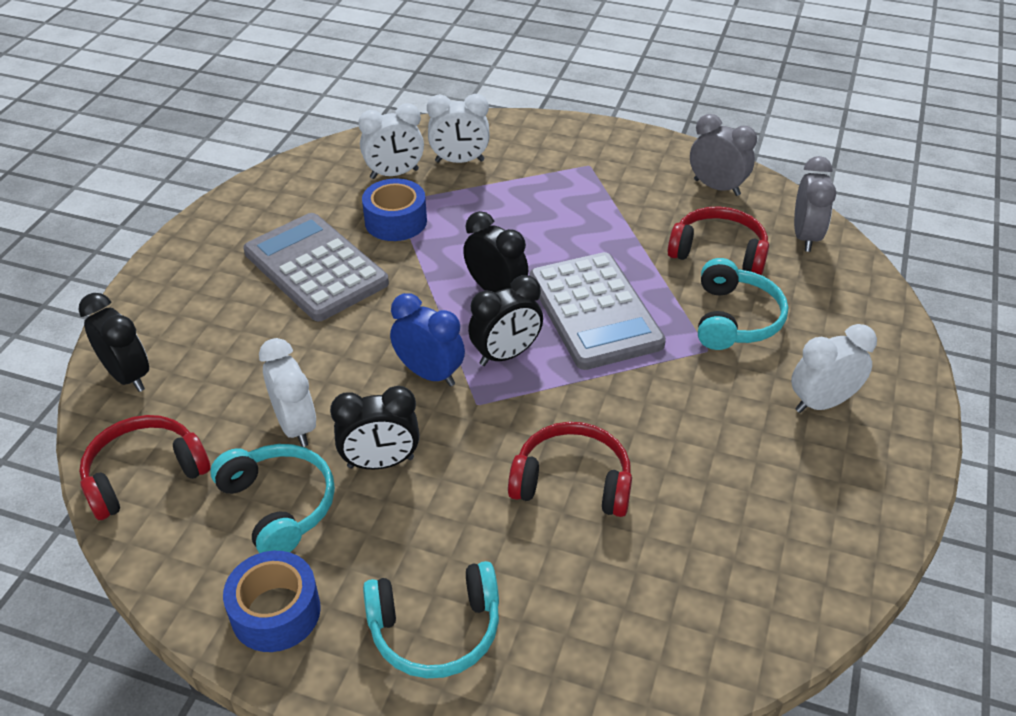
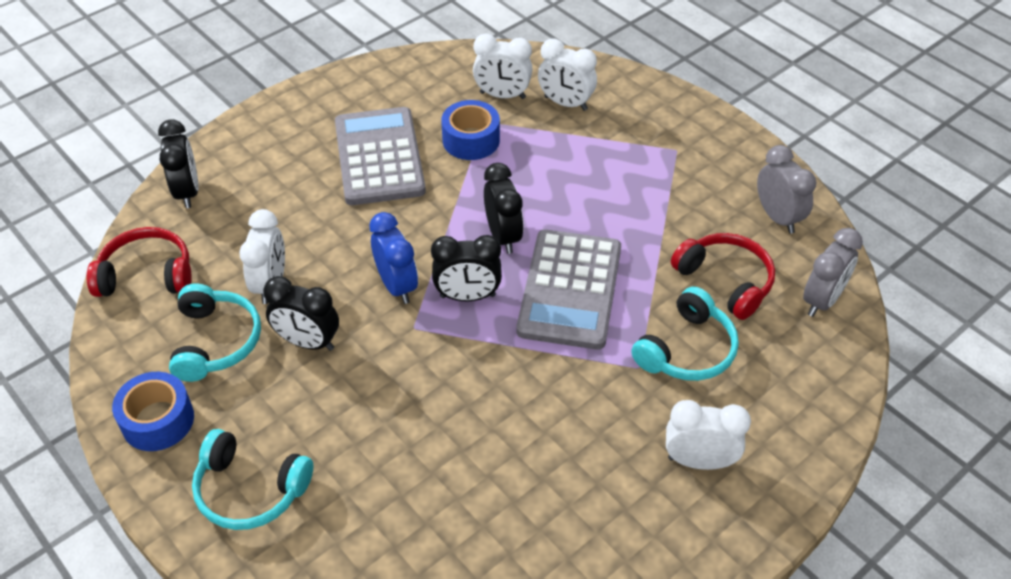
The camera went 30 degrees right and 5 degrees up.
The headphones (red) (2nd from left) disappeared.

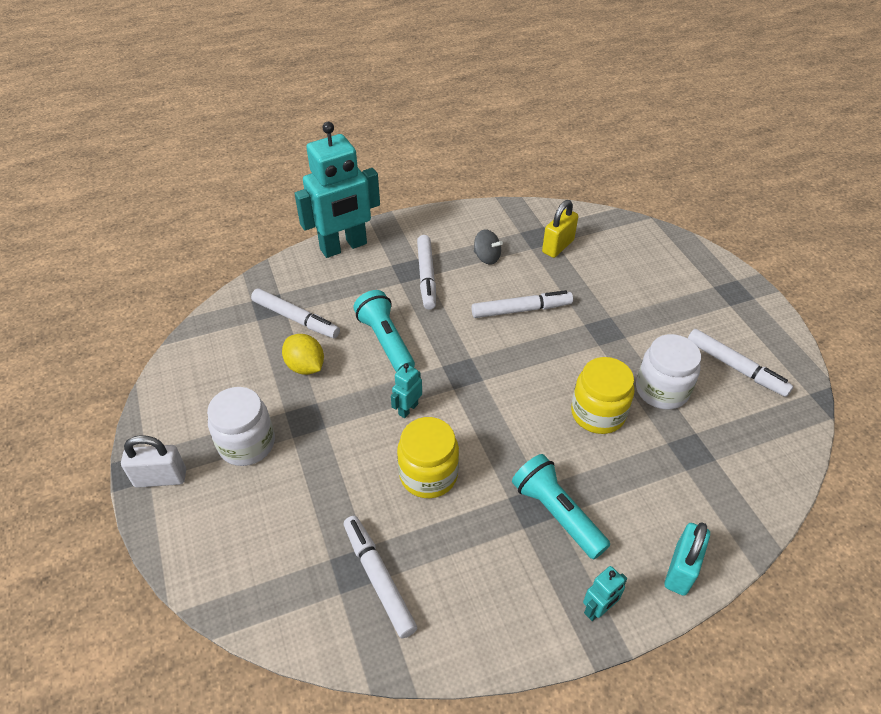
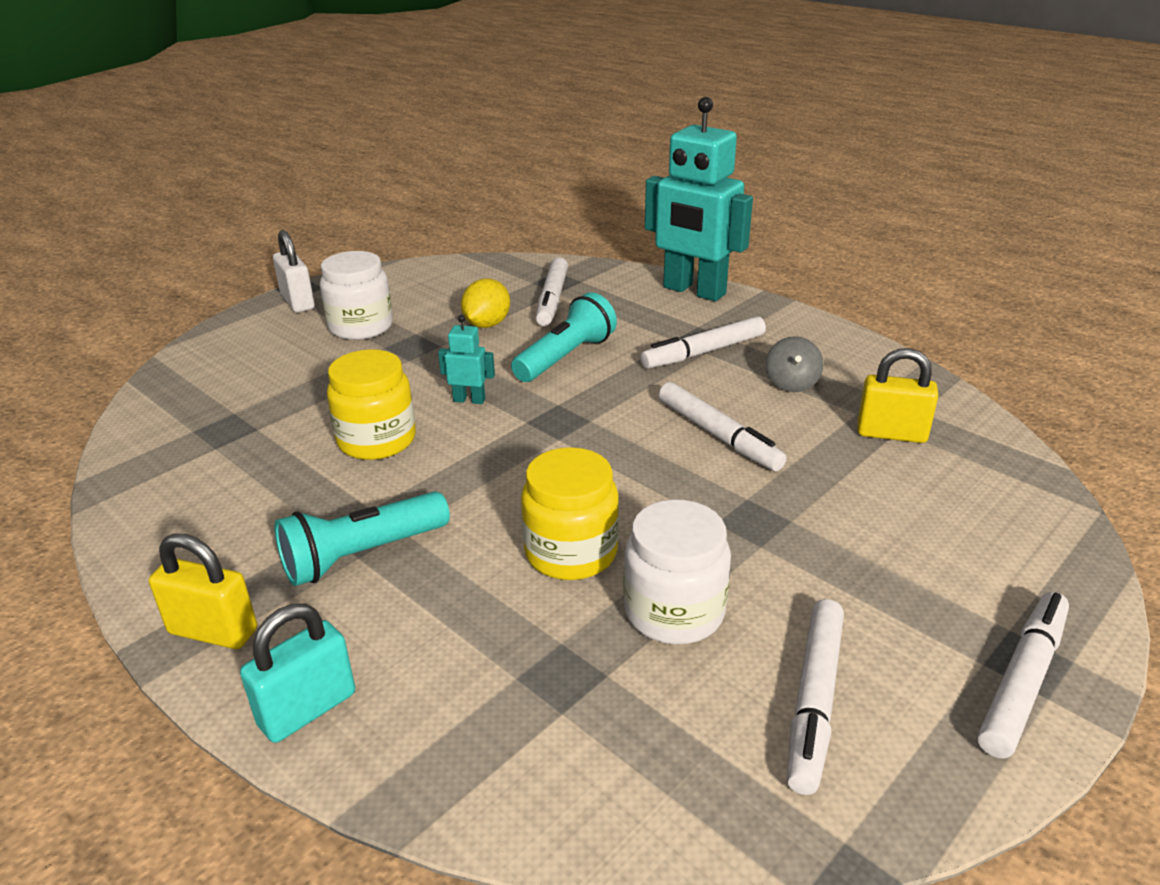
The camera went 65 degrees right and 15 degrees down.
The flashlight (turquoise) (2nd from left in the first image) turned 150 degrees counterclockwise.
The marker (white) (2nd from left in the first image) moved.
The padlock (turquoise) turned 45 degrees counterclockwise.
The robot (turquoise) (3rd from left) was replaced by the padlock (yellow) (1st from left).

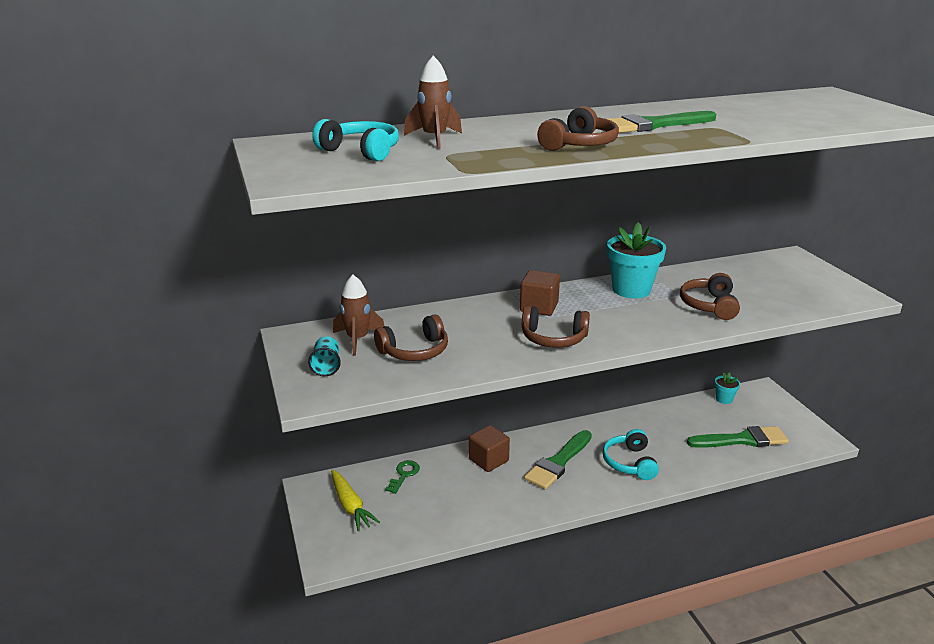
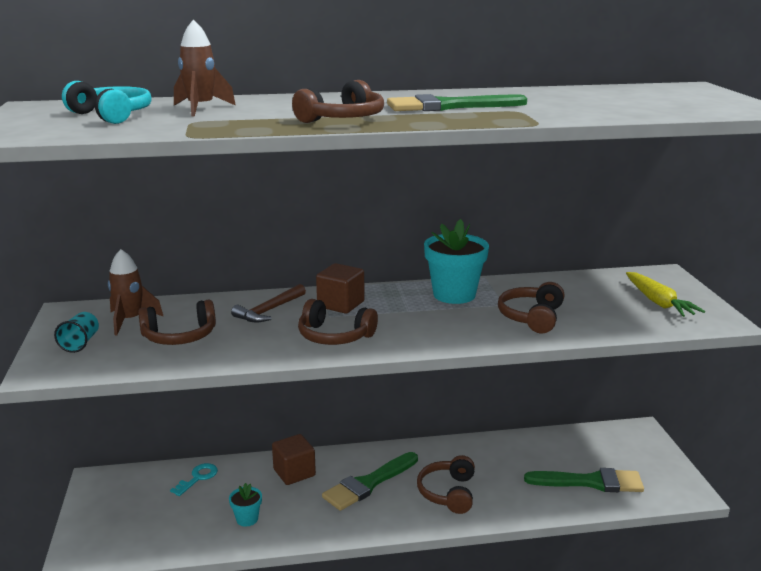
The camera went 10 degrees right and 5 degrees down.
The flower pot (turquoise) (2nd from left in the first image) moved.
The headphones (turquoise) (2nd from left) became the headphones (brown) (4th from left).
The key (green) became the key (turquoise).
The carrot (yellow) moved.
The hammer (brown) appeared.

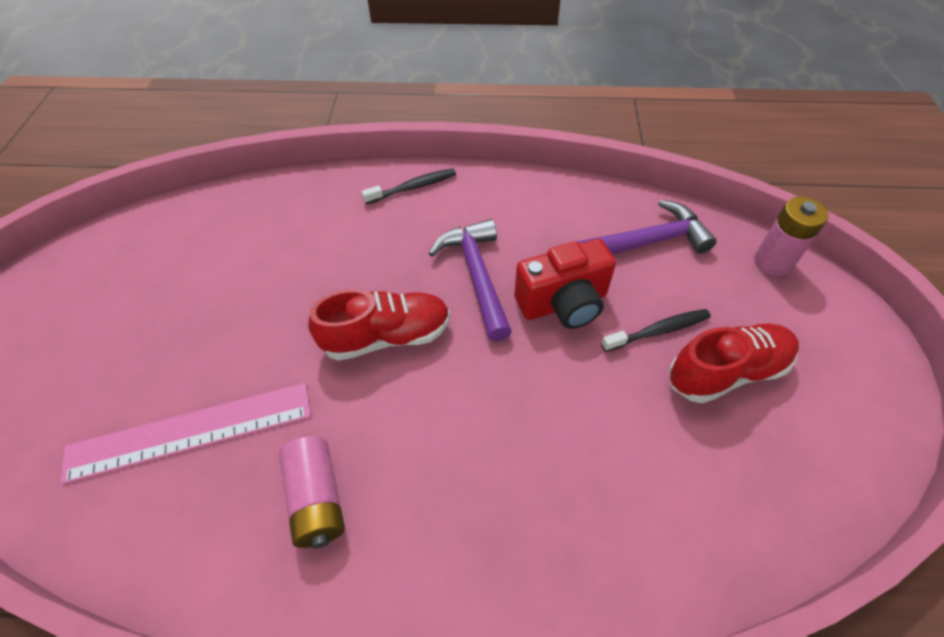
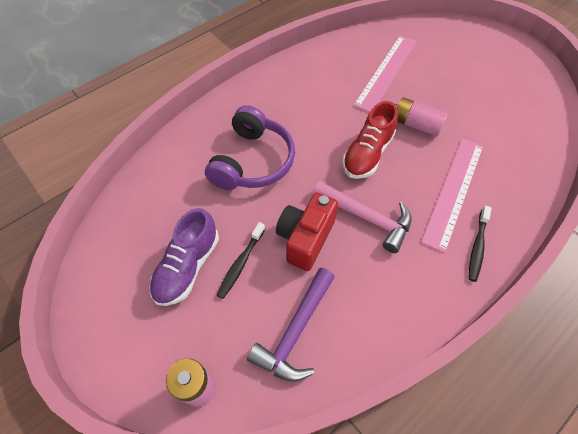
The camera went 135 degrees right and 5 degrees up.
The hammer (purple) (1st from left) became the hammer (pink).
The shoe (red) (2nd from left) became the shoe (purple).
The battery (pink) (1st from left in the first image) moved.
The headphones (purple) appeared.
The ruler (pink) (2nd from left) appeared.

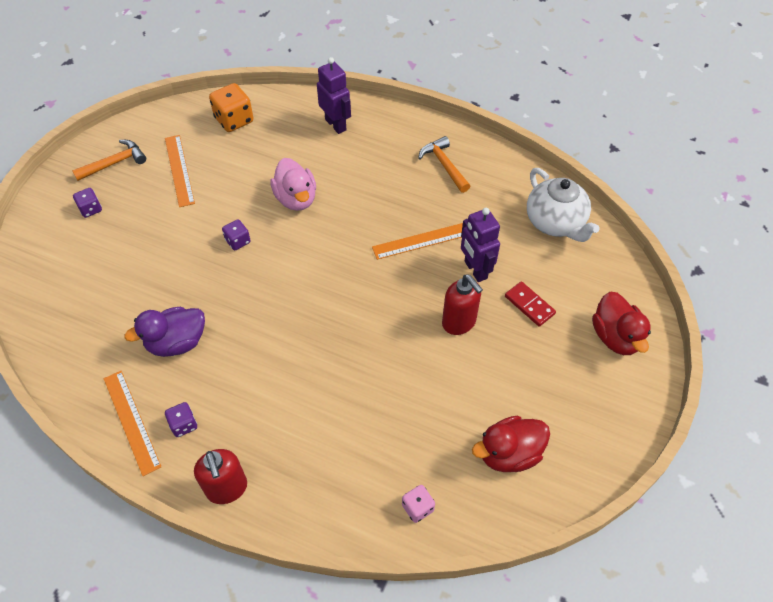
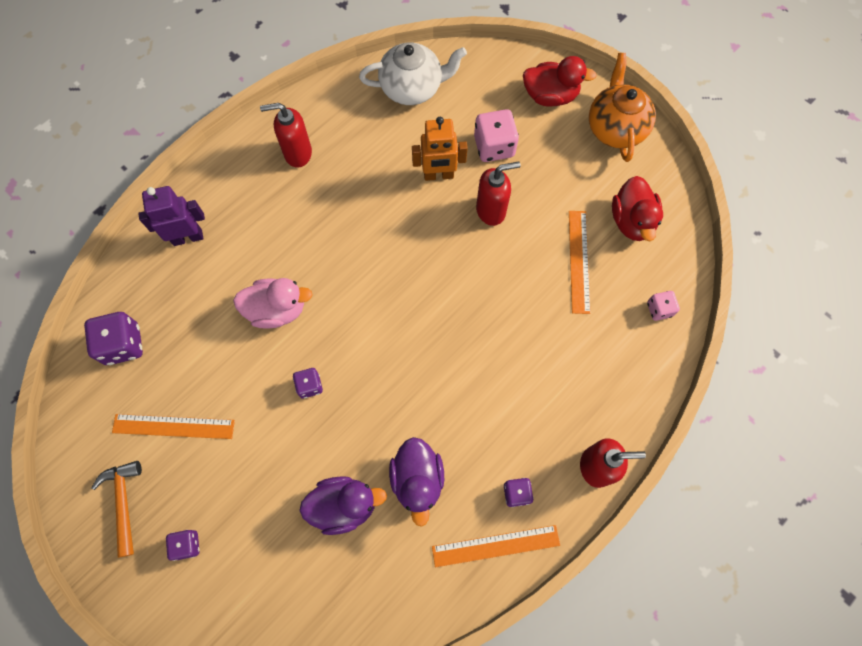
The camera went 70 degrees left and 15 degrees up.
The dice (orange) became the dice (purple) (1st from left).
The hammer (orange) (2nd from left) was replaced by the soap dispenser (red) (1st from left).
The robot (purple) (2nd from left) became the robot (orange).
The ruler (orange) (3rd from left) moved.
The domino (red) was replaced by the dice (pink) (1st from left).
The teapot (orange) appeared.
The duck (purple) (1st from left) appeared.

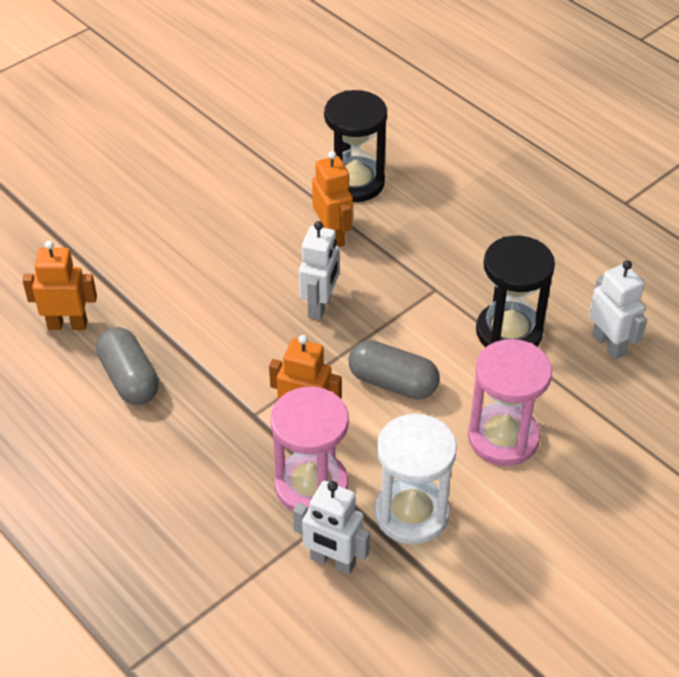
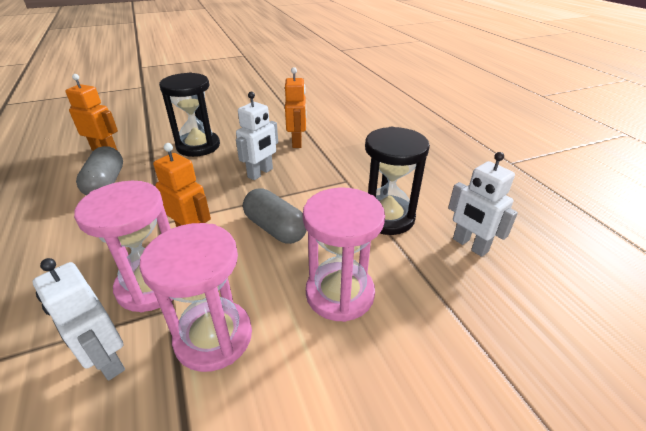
The camera went 20 degrees right and 10 degrees down.
The hourglass (black) (1st from left) moved.
The robot (white) (3rd from left) turned 150 degrees clockwise.
The hourglass (white) became the hourglass (pink) (2nd from left).

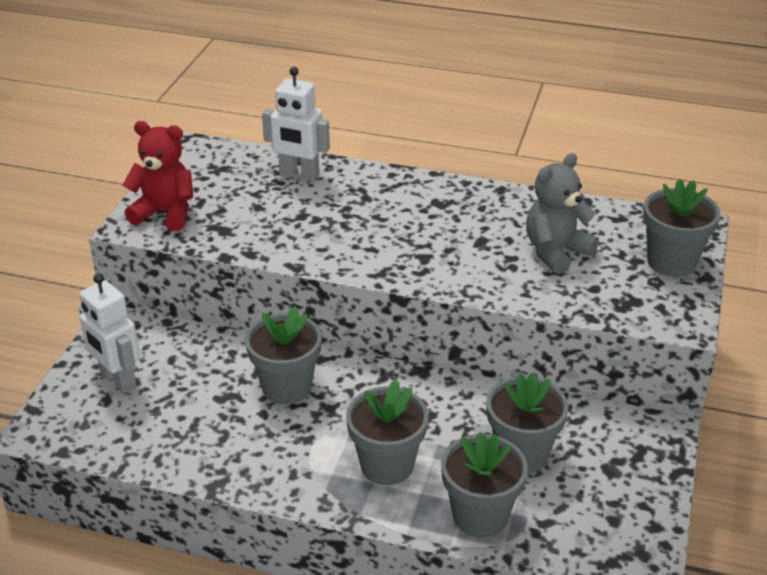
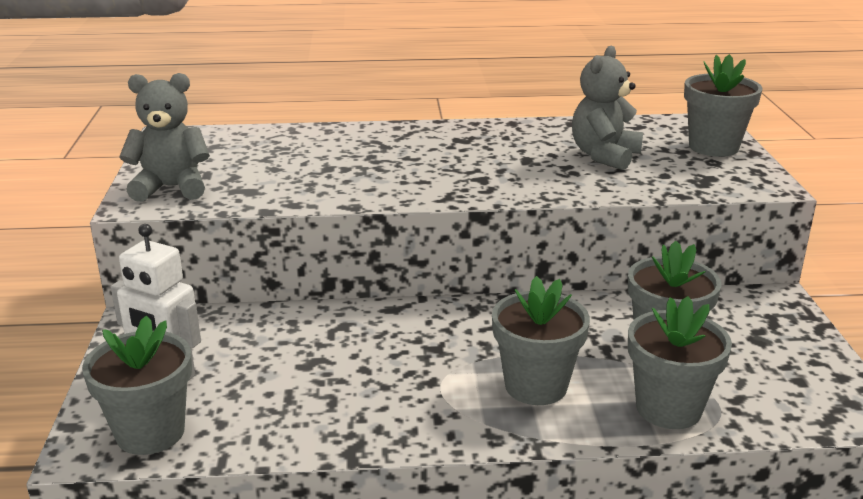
The camera went 20 degrees left and 10 degrees down.
The robot (white) (2nd from left) disappeared.
The teddy bear (red) became the teddy bear (grey) (1st from left).
The flower pot (grey) (1st from left) moved.

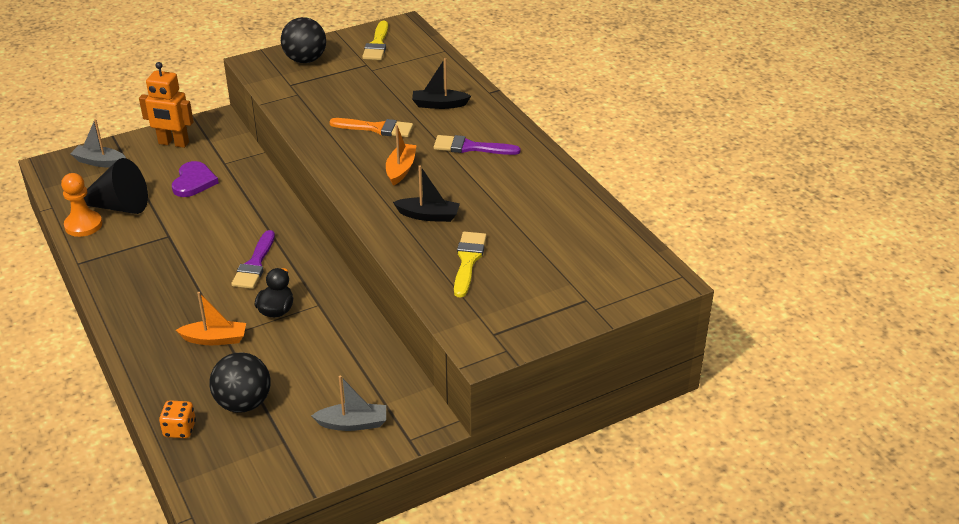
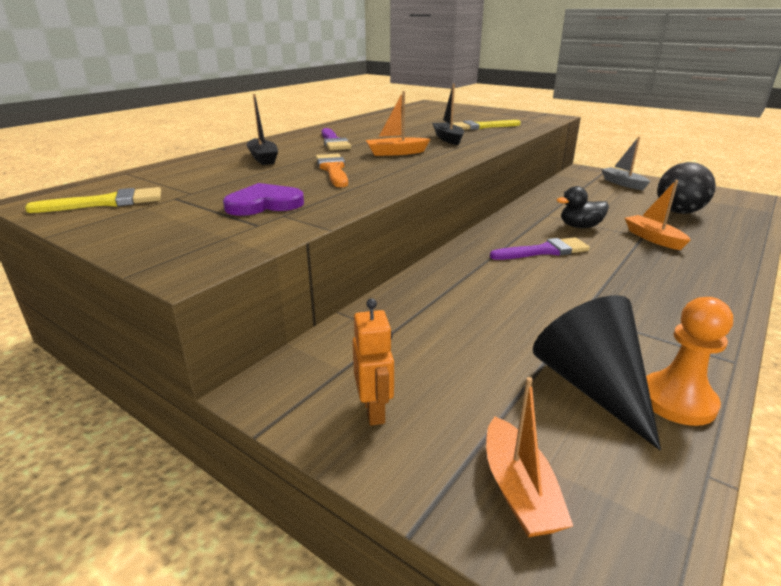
The camera went 115 degrees left and 10 degrees down.
The ball (black) (2nd from left) disappeared.
The robot (orange) changed to 0.66 times the size.
The boat (grey) (1st from left) became the boat (orange) (2nd from left).
The heart (purple) moved.
The dice (orange) disappeared.

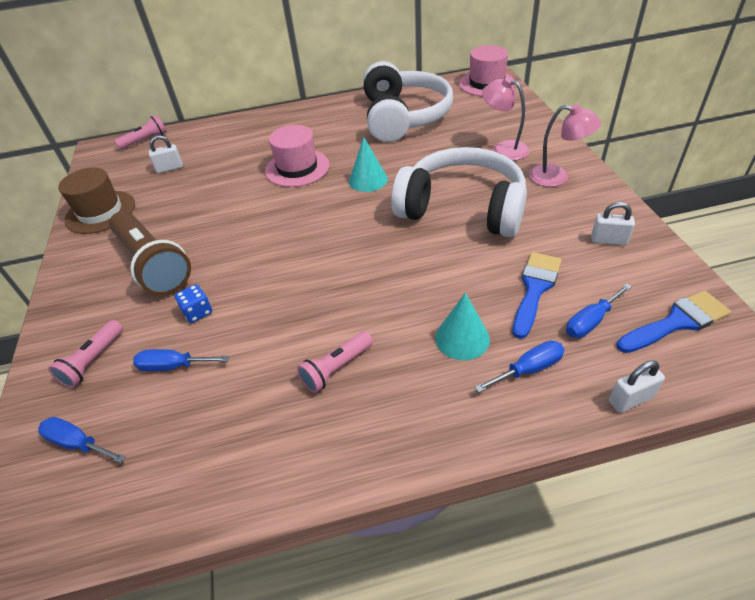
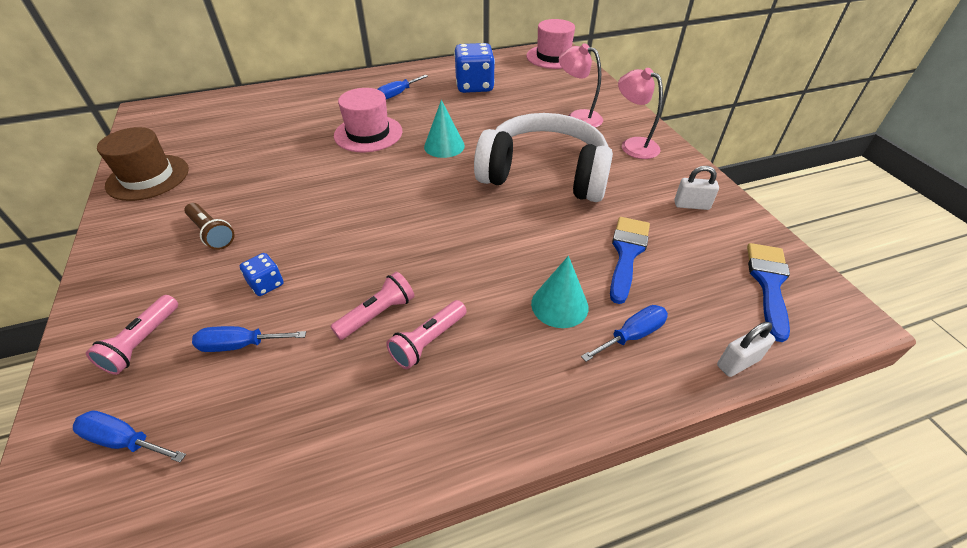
The camera went 10 degrees left and 0 degrees up.
The headphones (white) (1st from left) was replaced by the dice (blue) (2nd from left).
The lamp (pink) (2nd from left) turned 150 degrees counterclockwise.
The flashlight (pink) (2nd from left) moved.
The padlock (white) (1st from left) disappeared.
The flashlight (brown) changed to 0.51 times the size.
The screwdriver (blue) (4th from left in the first image) moved.
The brush (blue) (2nd from left) turned 45 degrees counterclockwise.

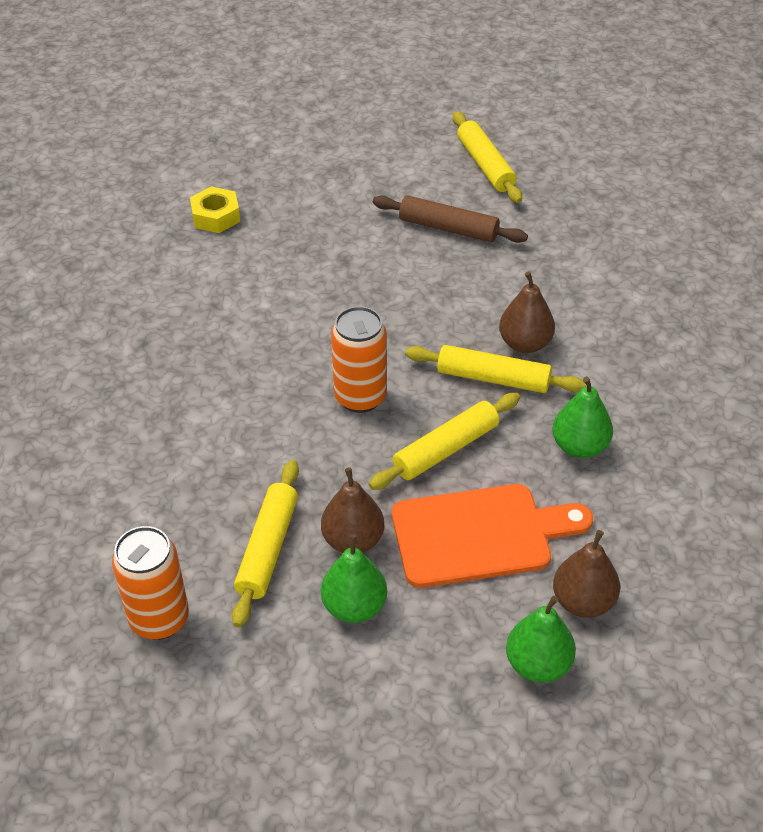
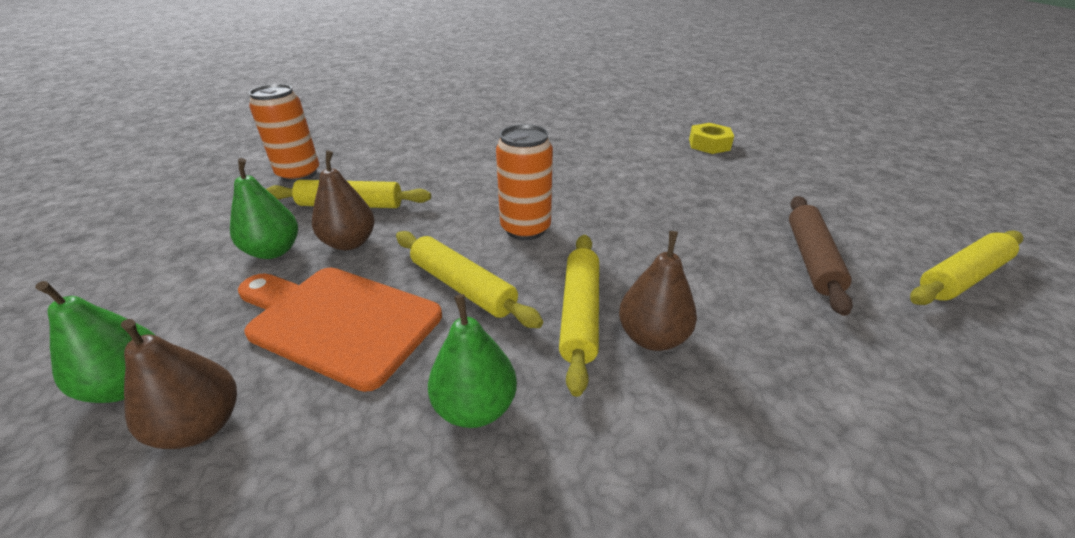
The camera went 80 degrees right and 10 degrees down.
The cutting board (orange) turned 135 degrees clockwise.

